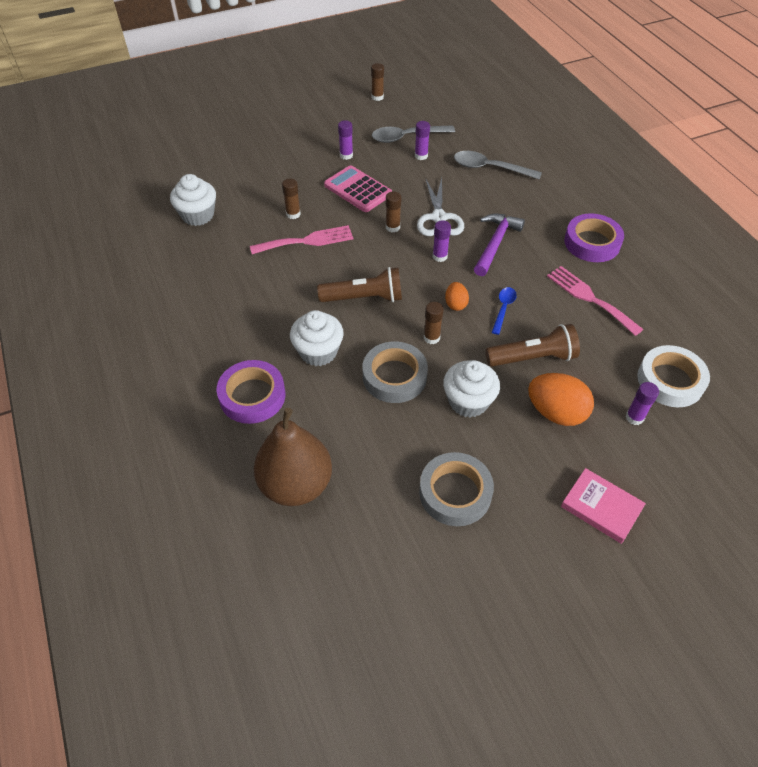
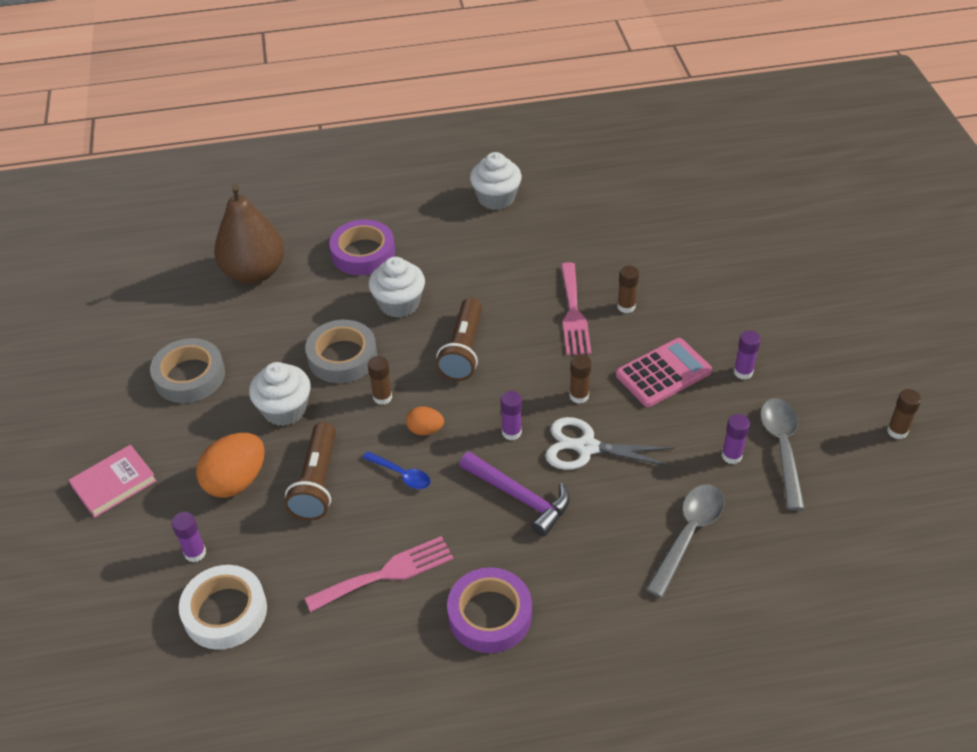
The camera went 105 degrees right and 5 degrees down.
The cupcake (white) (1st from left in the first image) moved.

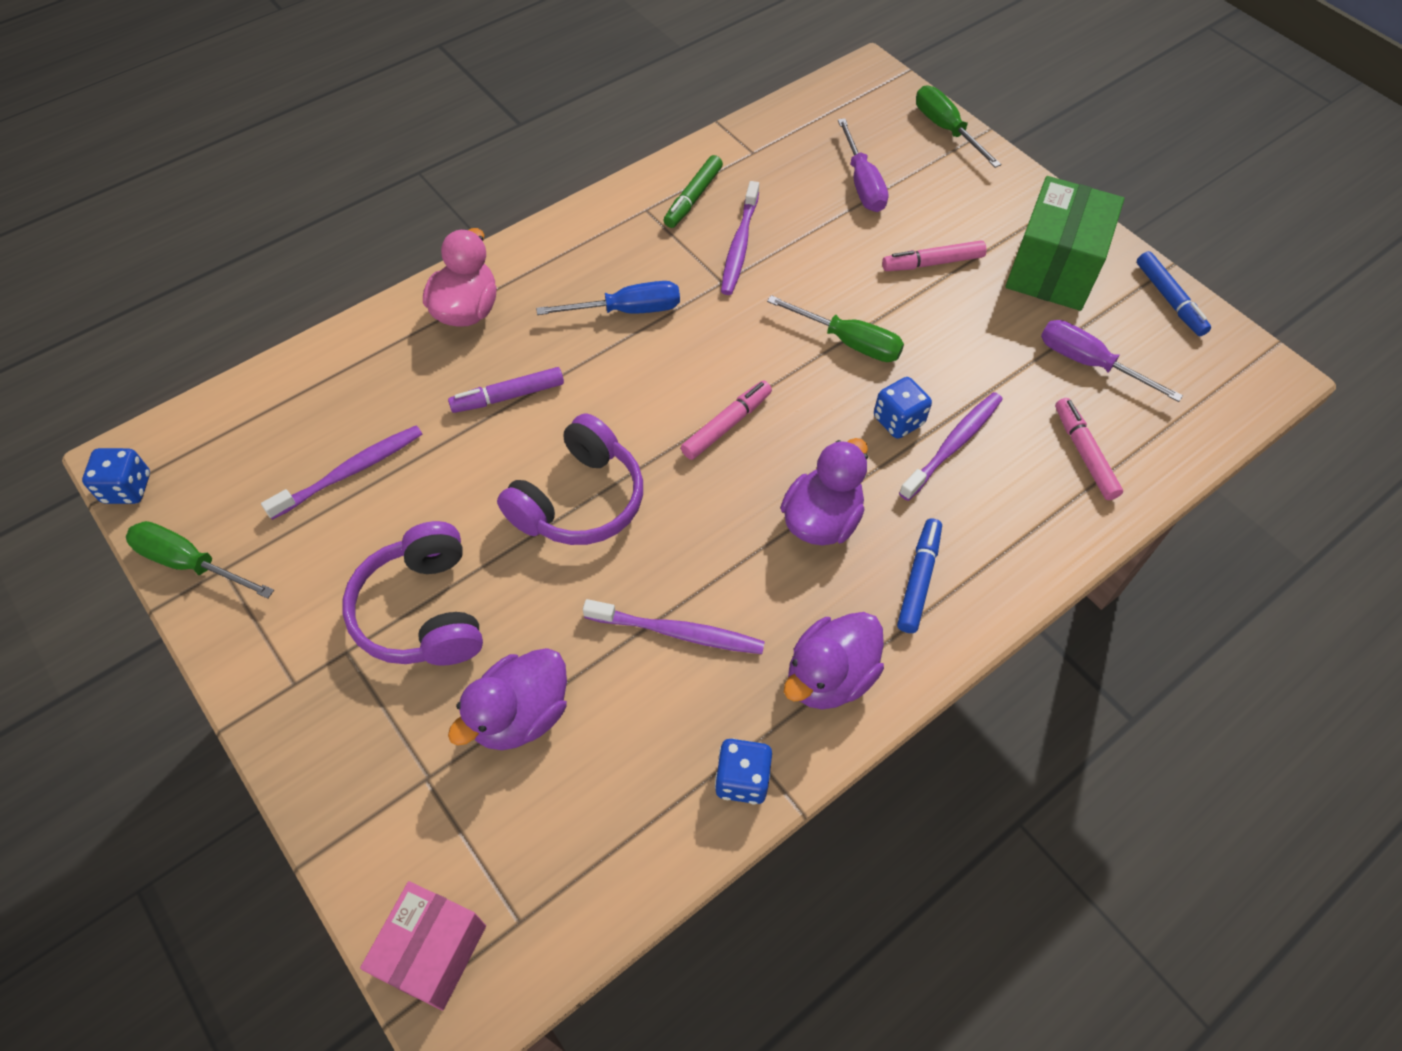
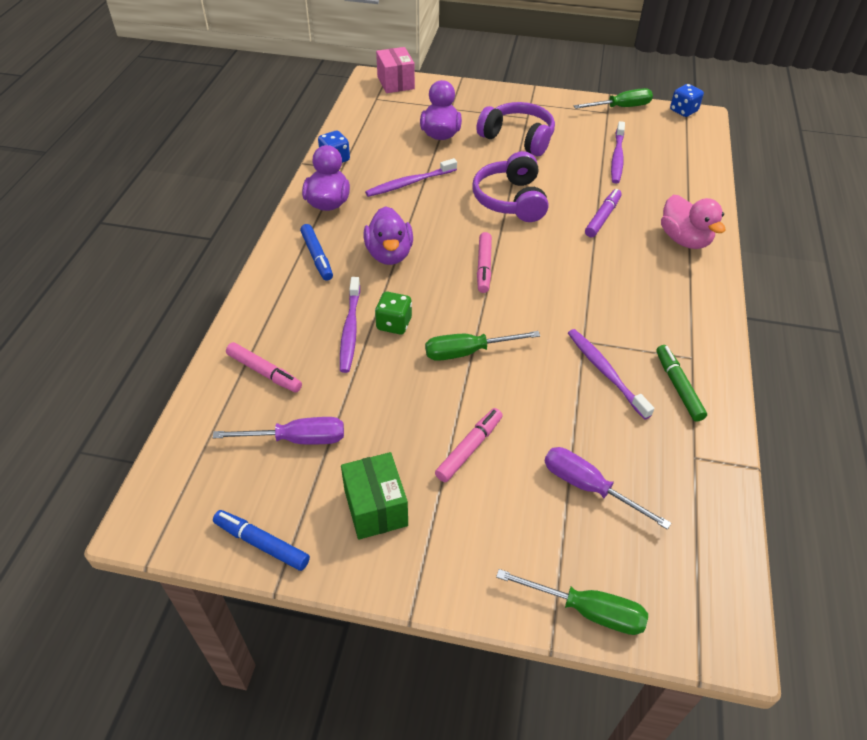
The camera went 140 degrees right and 10 degrees down.
The box (green) changed to 0.67 times the size.
The screwdriver (blue) disappeared.
The dice (blue) (3rd from left) became the dice (green).

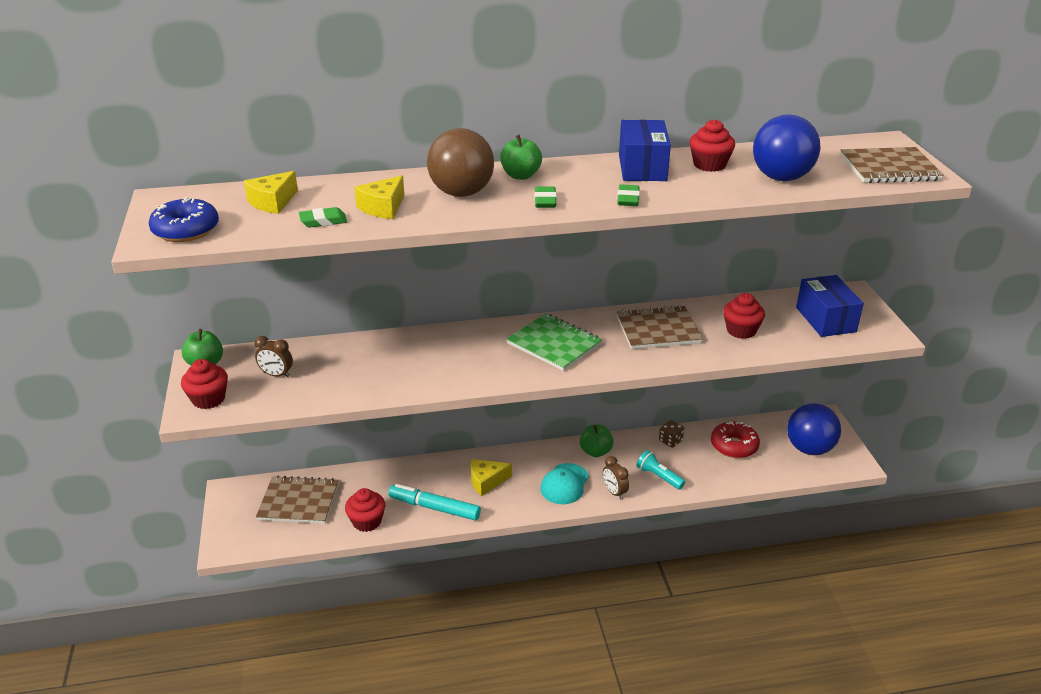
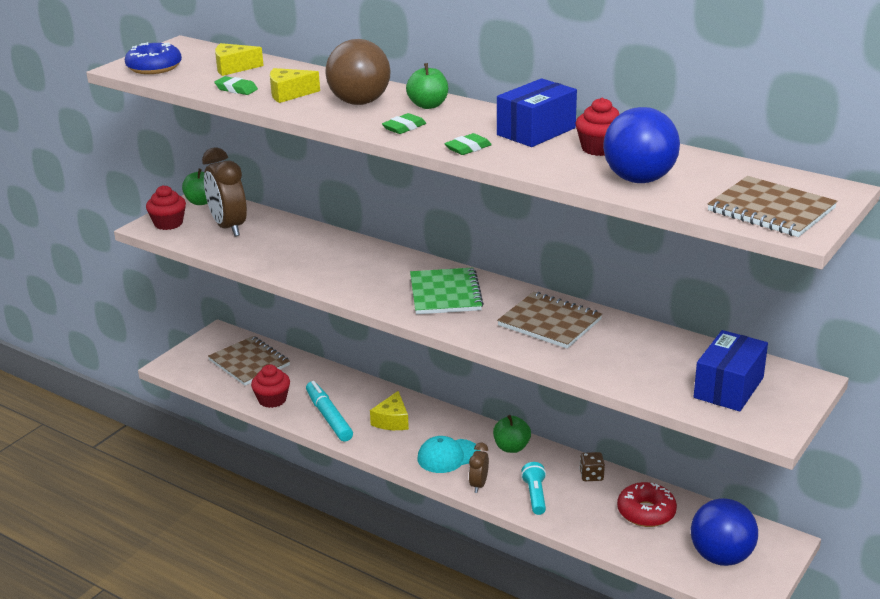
The camera went 45 degrees right and 5 degrees down.
The cupcake (red) (4th from left) disappeared.
The clock (brown) (1st from left) changed to 1.96 times the size.
The cheese (yellow) (3rd from left) turned 105 degrees counterclockwise.

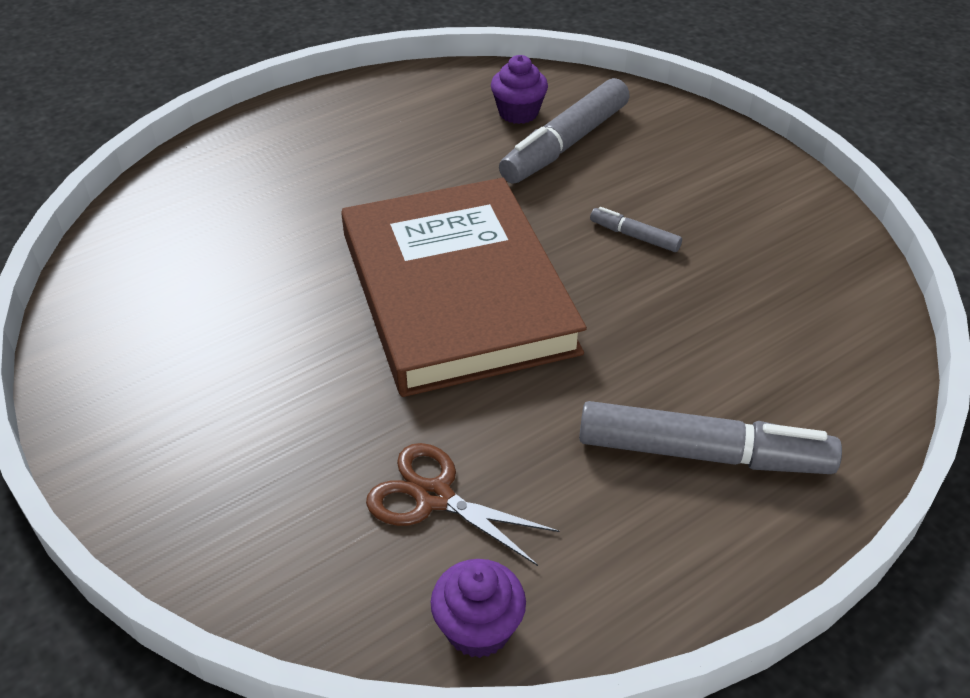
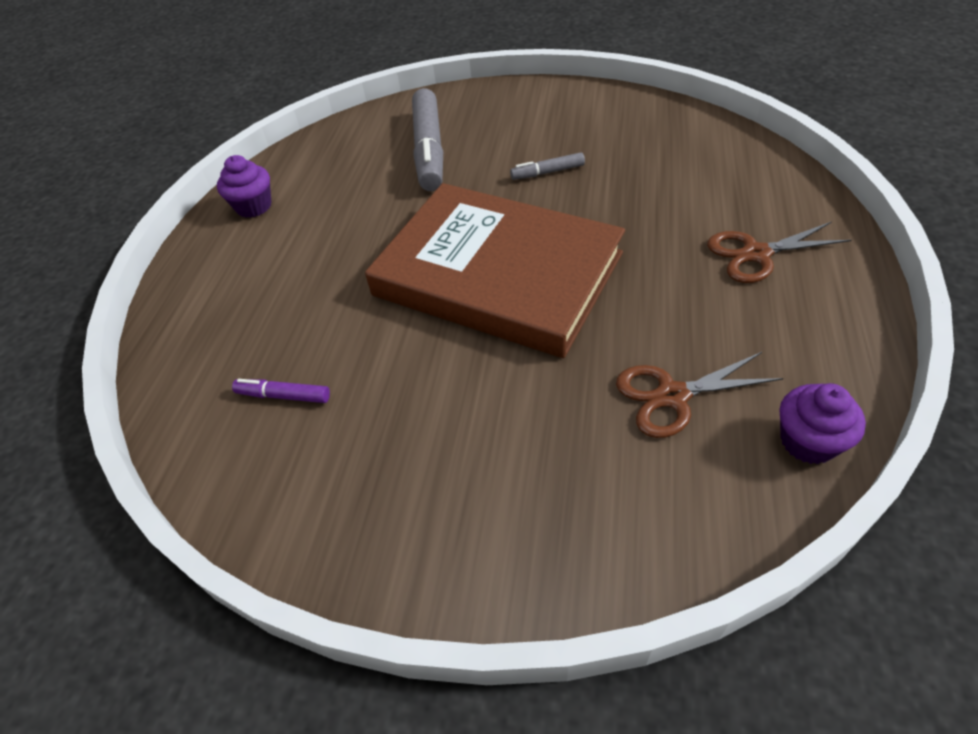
The camera went 40 degrees left and 5 degrees up.
The cupcake (purple) (2nd from left in the first image) moved.
The marker (grey) (3rd from left) was replaced by the scissors (brown) (2nd from left).
The marker (purple) appeared.

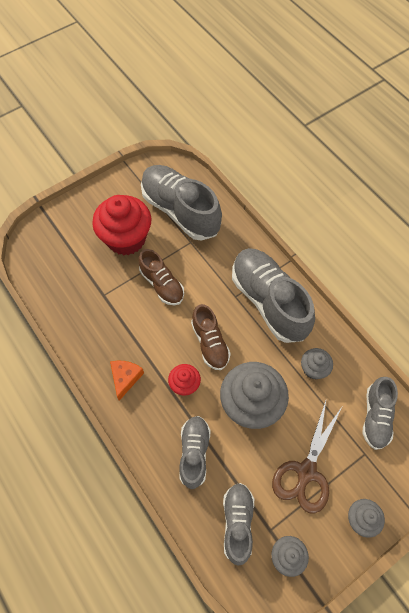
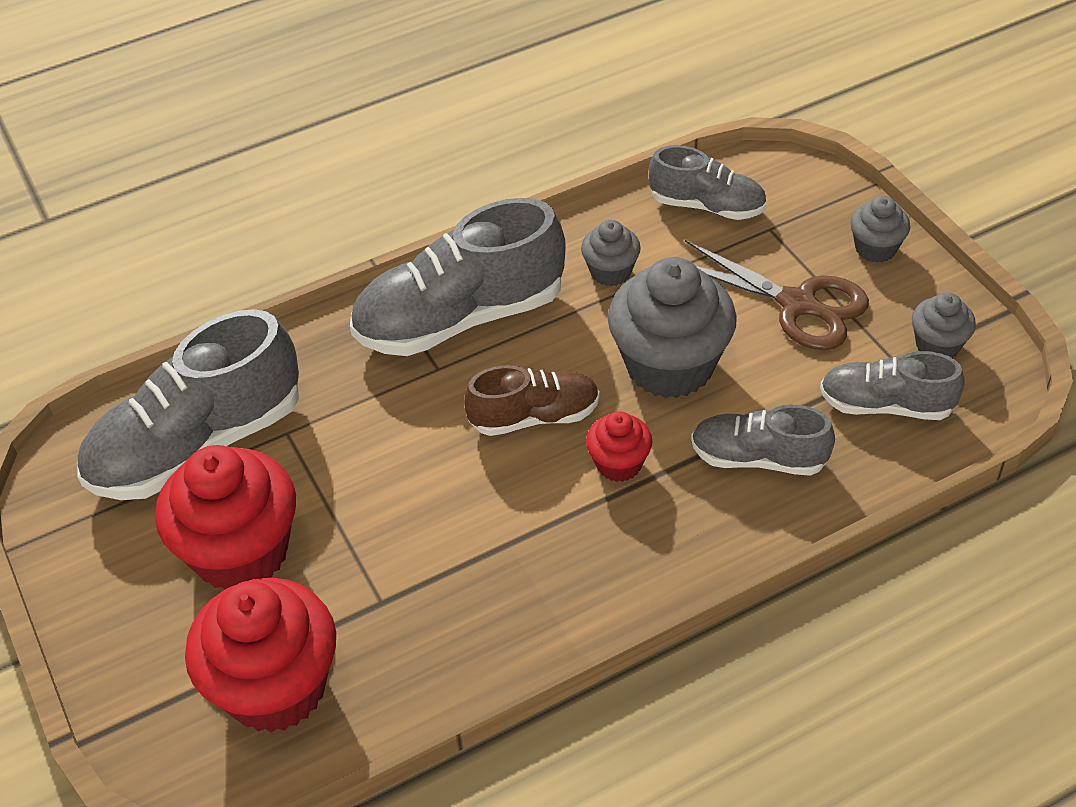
The camera went 80 degrees left and 15 degrees down.
The shoe (brown) (1st from left) disappeared.
The cheese (orange) disappeared.
The cupcake (red) (2nd from left) appeared.

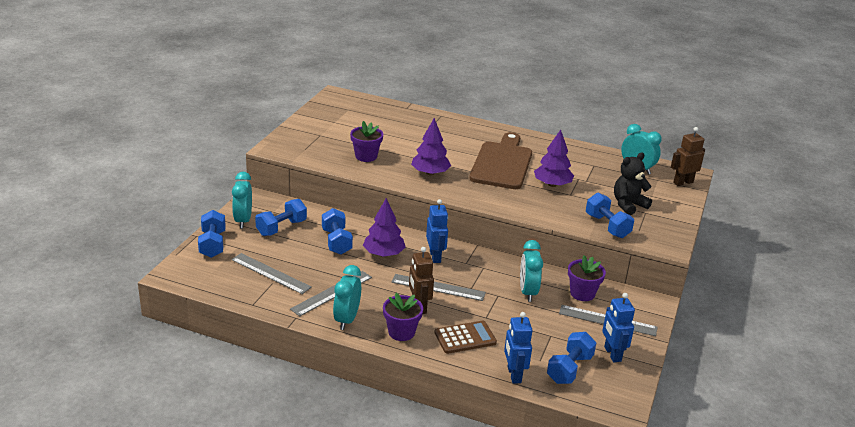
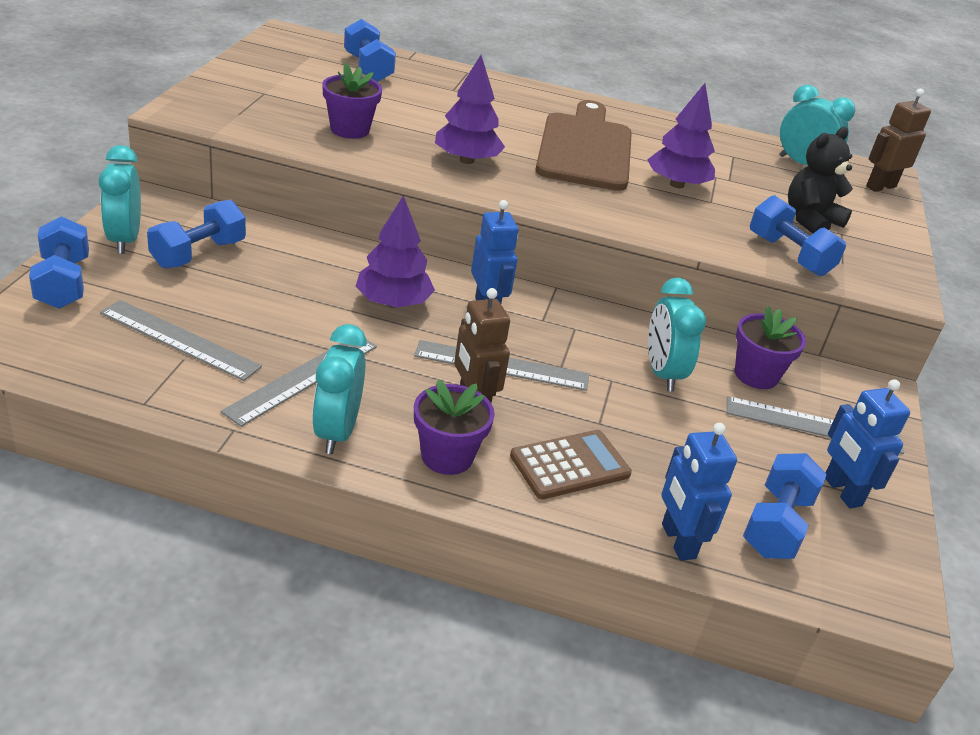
The camera went 10 degrees left and 5 degrees up.
The dumbbell (blue) (3rd from left) moved.

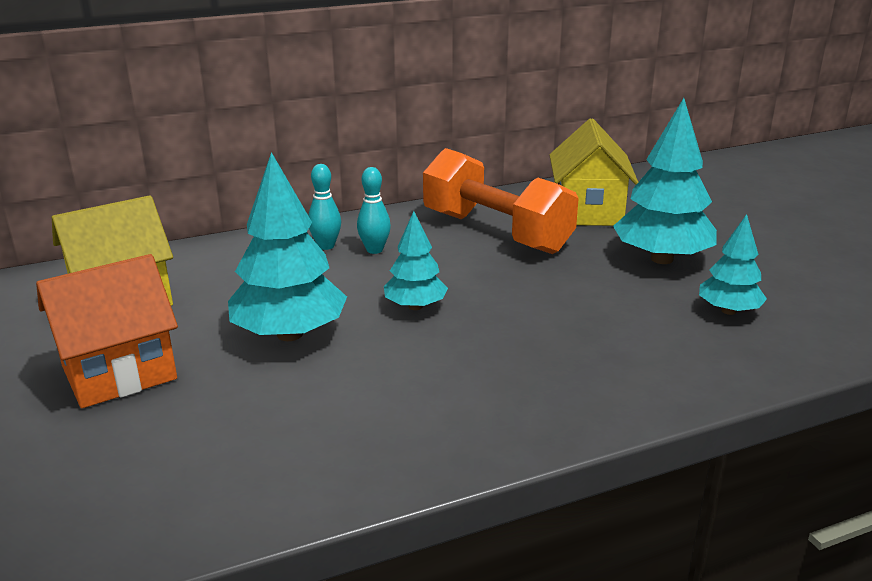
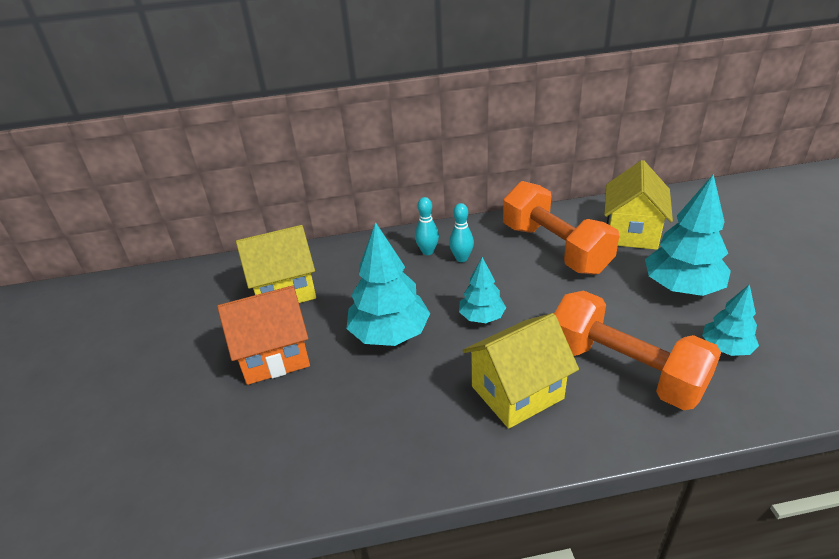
The camera went 15 degrees right and 10 degrees up.
The dumbbell (orange) (2nd from left) appeared.
The house (yellow) (2nd from left) appeared.

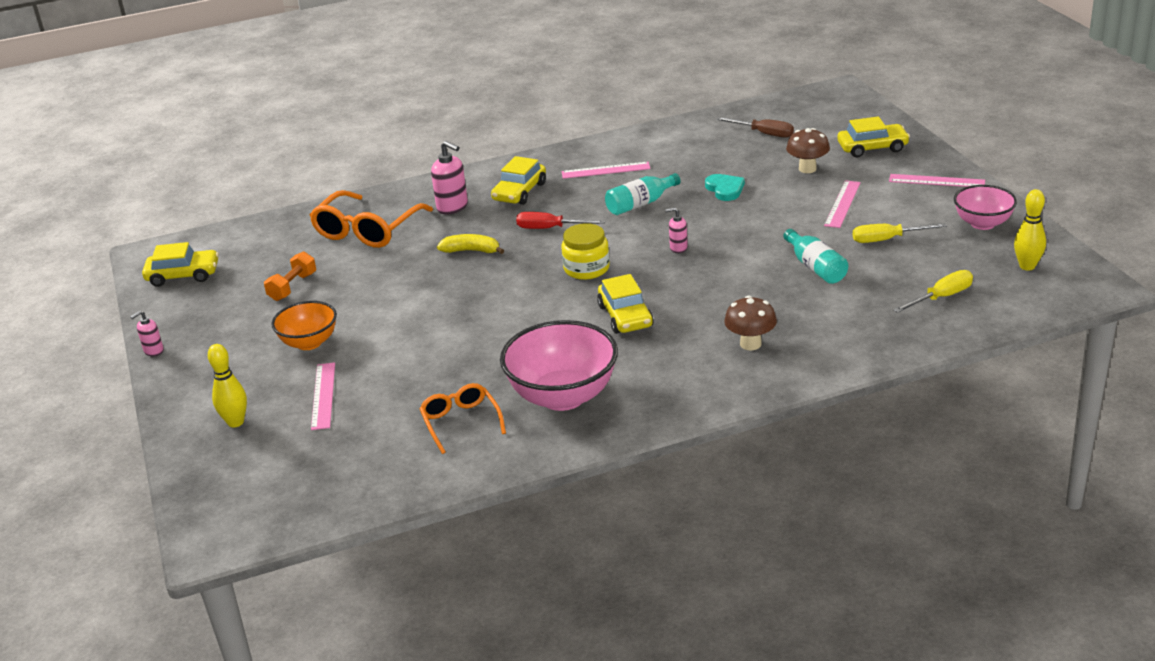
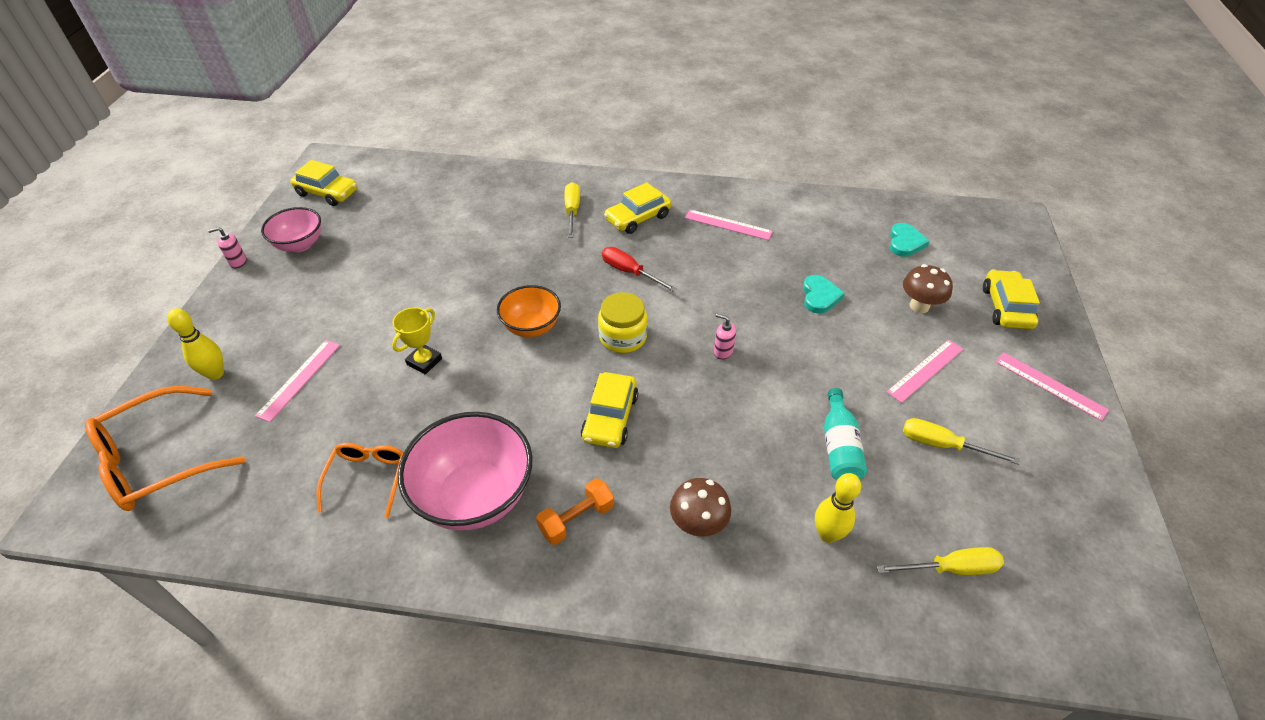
The camera went 25 degrees right and 15 degrees up.
The car (yellow) (4th from left) turned 105 degrees counterclockwise.
The screwdriver (brown) was replaced by the heart (turquoise) (2nd from left).
The soap dispenser (pink) (2nd from left) was replaced by the screwdriver (yellow) (1st from left).
The bottle (turquoise) (1st from left) disappeared.
The bowl (pink) (2nd from left in the first image) moved.
The bowling pin (yellow) (2nd from left) moved.
The glasses (orange) (1st from left) moved.
The banana (yellow) disappeared.
The dumbbell (orange) moved.
The bowl (orange) moved.
The trophy (yellow) appeared.

